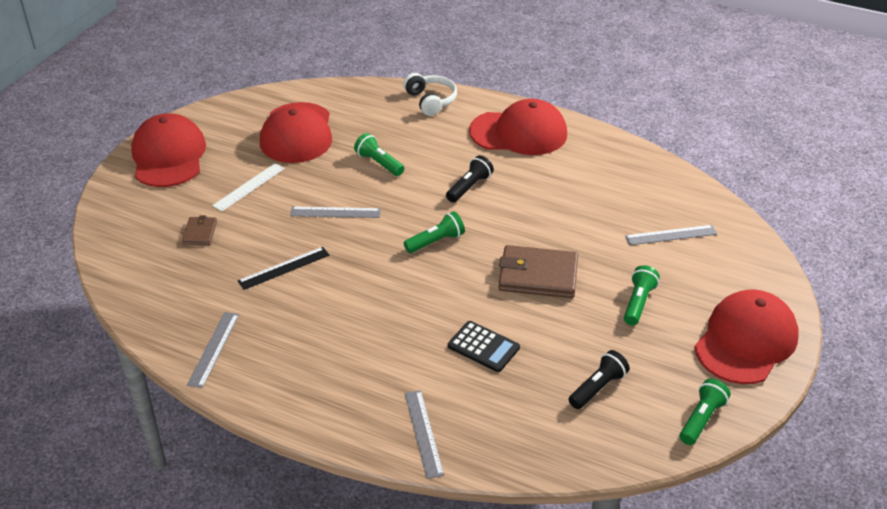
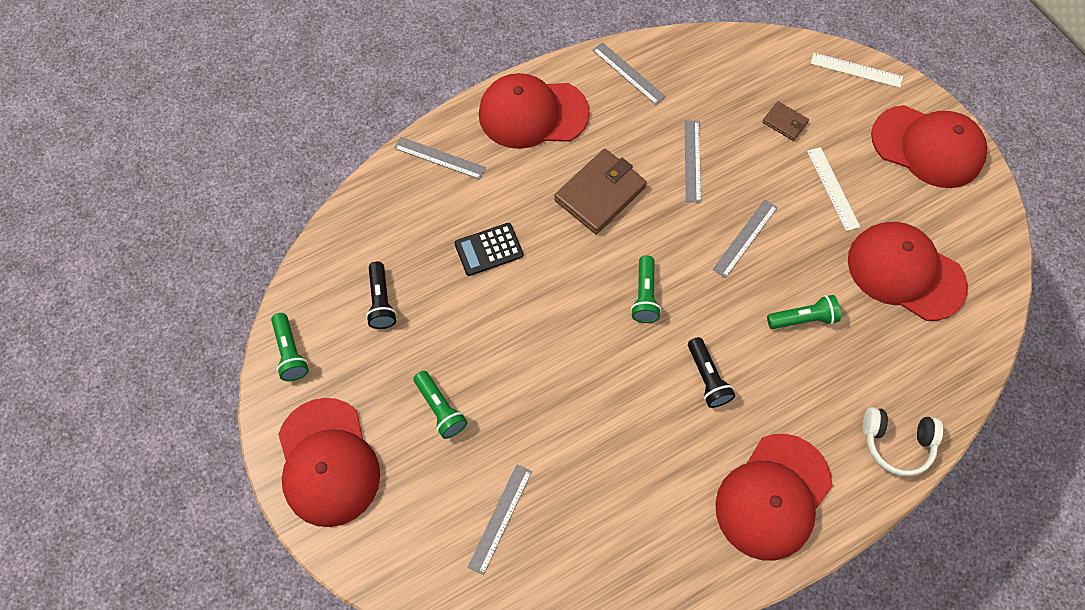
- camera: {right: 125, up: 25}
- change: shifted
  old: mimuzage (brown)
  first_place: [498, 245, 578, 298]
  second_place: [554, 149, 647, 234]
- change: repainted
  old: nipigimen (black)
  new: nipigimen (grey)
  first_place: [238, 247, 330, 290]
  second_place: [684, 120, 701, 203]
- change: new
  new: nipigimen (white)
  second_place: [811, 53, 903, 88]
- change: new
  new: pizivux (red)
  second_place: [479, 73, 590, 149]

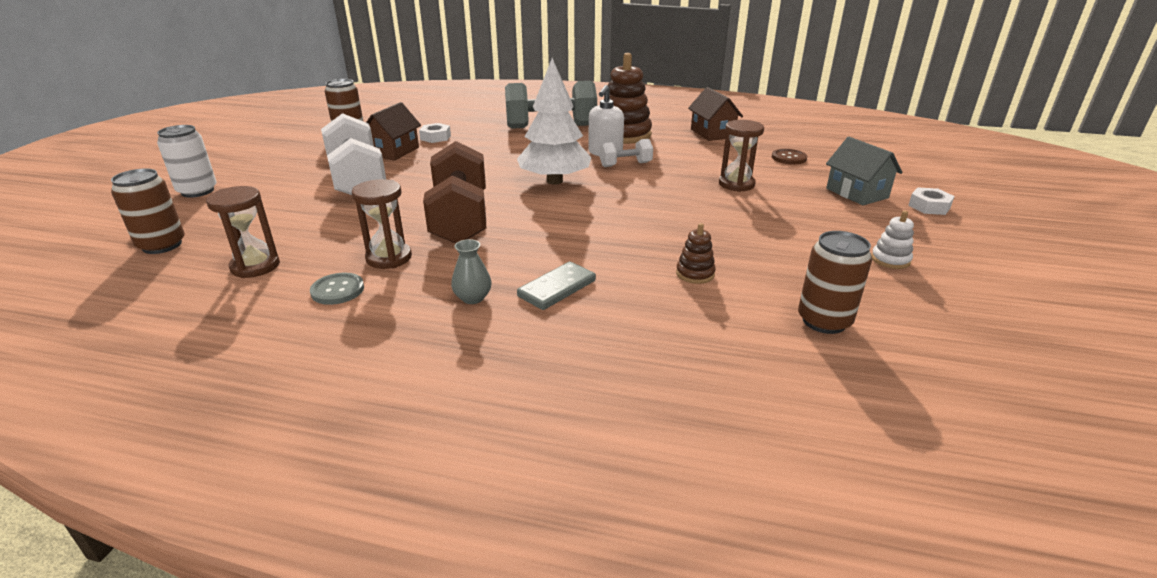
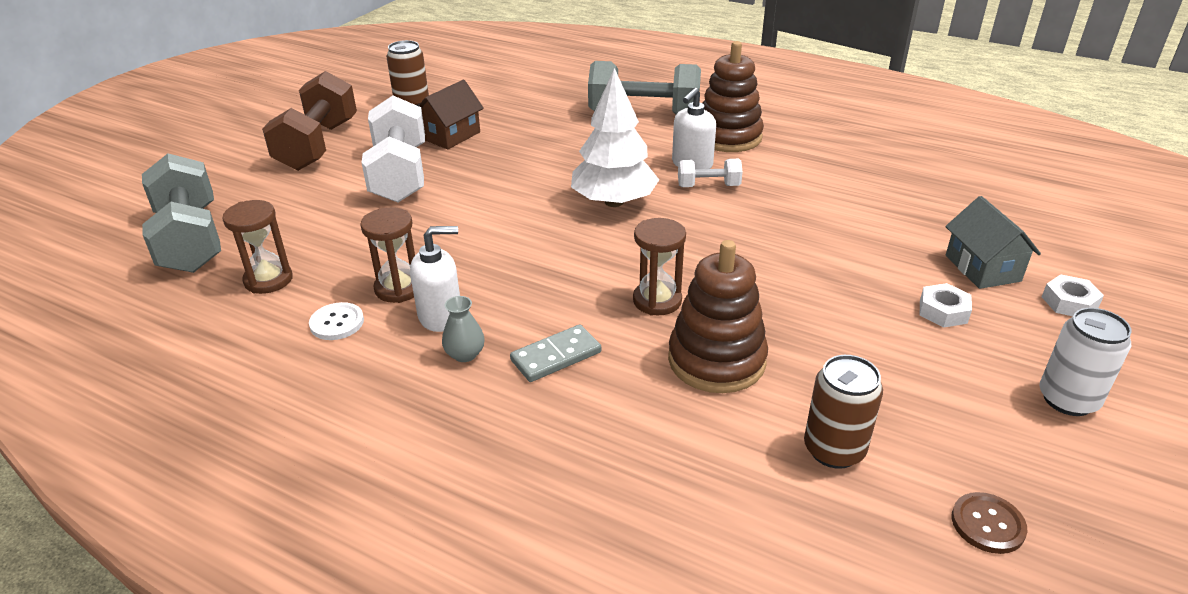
- camera: {right: 15, up: 5}
- change: gone
  old: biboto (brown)
  first_place: [688, 87, 743, 141]
- change: shifted
  old: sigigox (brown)
  first_place: [719, 120, 764, 192]
  second_place: [633, 218, 686, 316]
- change: shifted
  old: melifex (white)
  first_place: [419, 123, 451, 143]
  second_place: [920, 283, 972, 328]
- change: shifted
  old: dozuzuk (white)
  first_place: [157, 125, 217, 198]
  second_place: [1040, 308, 1132, 416]
- change: shifted
  old: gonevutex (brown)
  first_place: [423, 141, 486, 244]
  second_place: [262, 71, 357, 171]
- change: shifted
  old: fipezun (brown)
  first_place: [772, 149, 807, 164]
  second_place: [951, 492, 1027, 554]
- change: swapped
  old: dozuzuk (brown)
  new: gonevutex (grey)
  first_place: [111, 168, 185, 254]
  second_place: [142, 153, 221, 273]
- change: gone
  old: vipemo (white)
  first_place: [871, 211, 914, 269]
- change: scaled
  old: vipemo (brown)
  first_place: [676, 223, 716, 284]
  second_place: [668, 240, 768, 393]
  factor: 2.2
- change: repainted
  old: fipezun (grey)
  new: fipezun (white)
  first_place: [310, 273, 364, 305]
  second_place: [309, 302, 364, 340]
- change: new
  new: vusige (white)
  second_place: [410, 226, 460, 332]

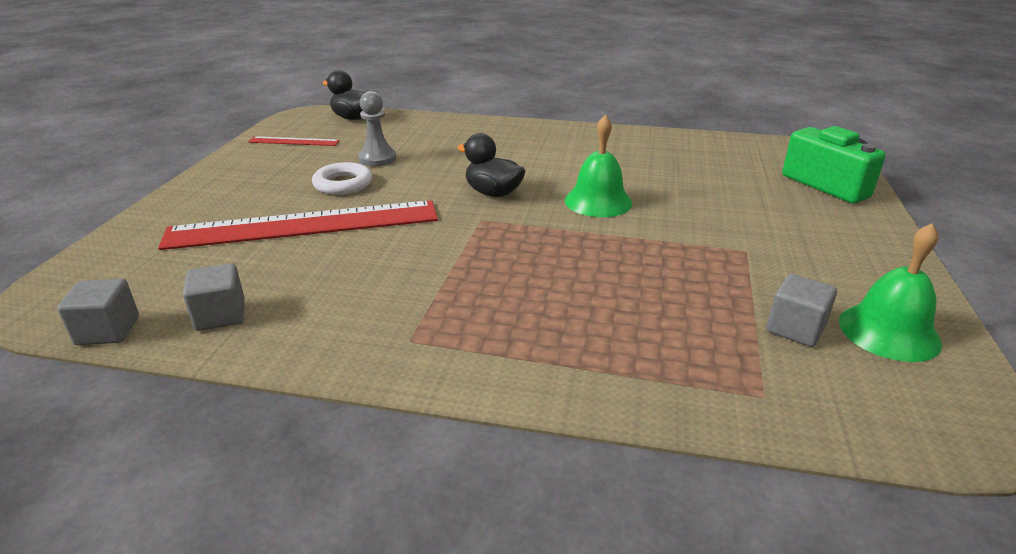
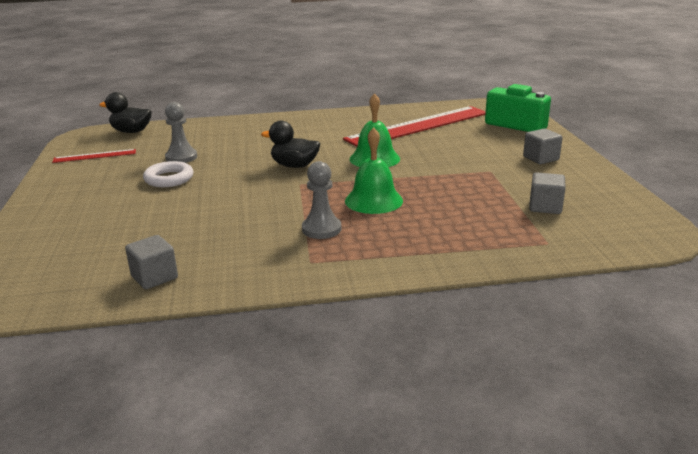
- camera: {right: -20, up: -5}
- change: shifted
  old: nipigimen (red)
  first_place: [158, 200, 438, 250]
  second_place: [343, 106, 486, 147]
- change: shifted
  old: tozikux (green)
  first_place: [839, 223, 942, 362]
  second_place: [345, 127, 403, 214]
- change: shifted
  old: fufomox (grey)
  first_place: [57, 279, 139, 345]
  second_place: [523, 129, 563, 164]
- change: new
  new: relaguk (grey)
  second_place: [302, 161, 341, 239]

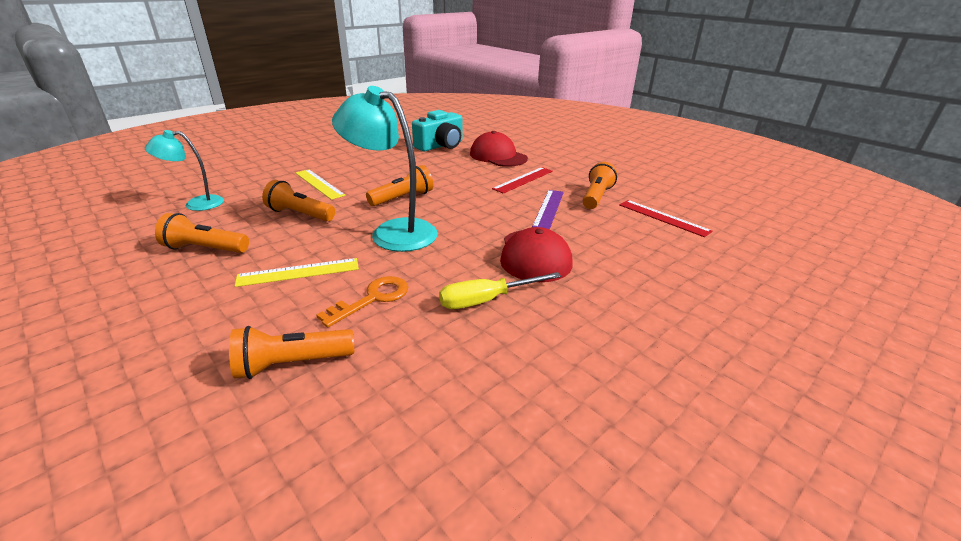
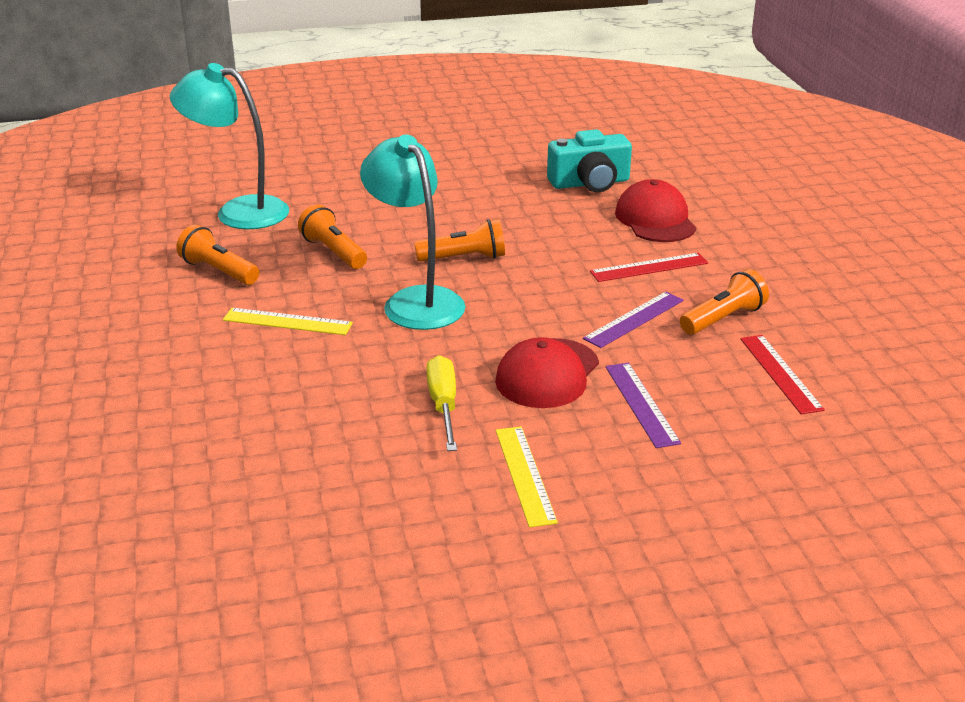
- camera: {right: 30, up: 0}
- change: scaled
  old: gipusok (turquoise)
  first_place: [145, 130, 224, 211]
  second_place: [170, 63, 289, 229]
  factor: 1.7
- change: shifted
  old: nipigimen (yellow)
  first_place: [296, 169, 346, 200]
  second_place: [496, 427, 558, 527]
- change: rotated
  old: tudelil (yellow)
  first_place: [439, 272, 561, 309]
  second_place: [426, 355, 457, 451]
  degrees: 75
- change: gone
  old: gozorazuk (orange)
  first_place: [317, 276, 408, 327]
- change: gone
  old: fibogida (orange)
  first_place: [229, 326, 354, 379]
- change: new
  new: nipigimen (purple)
  second_place: [605, 363, 681, 448]

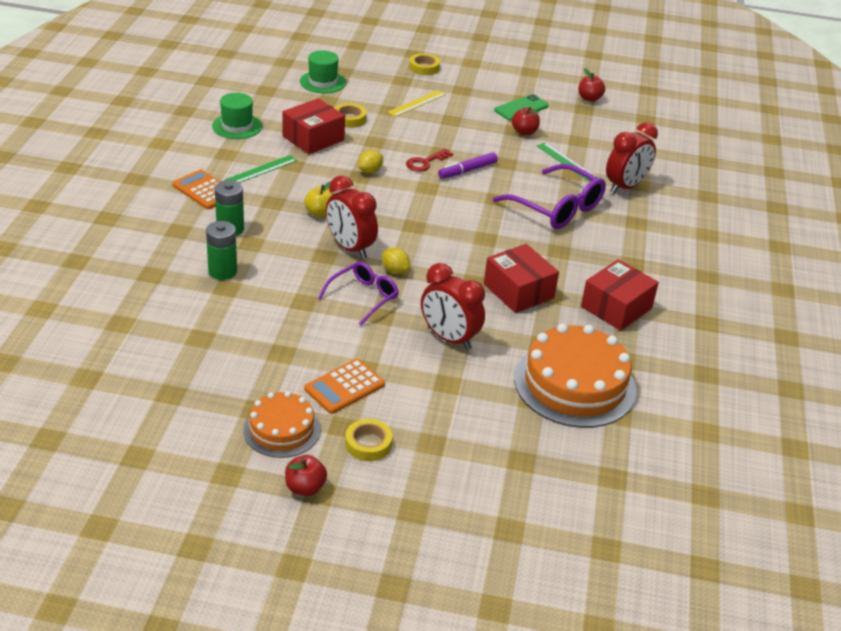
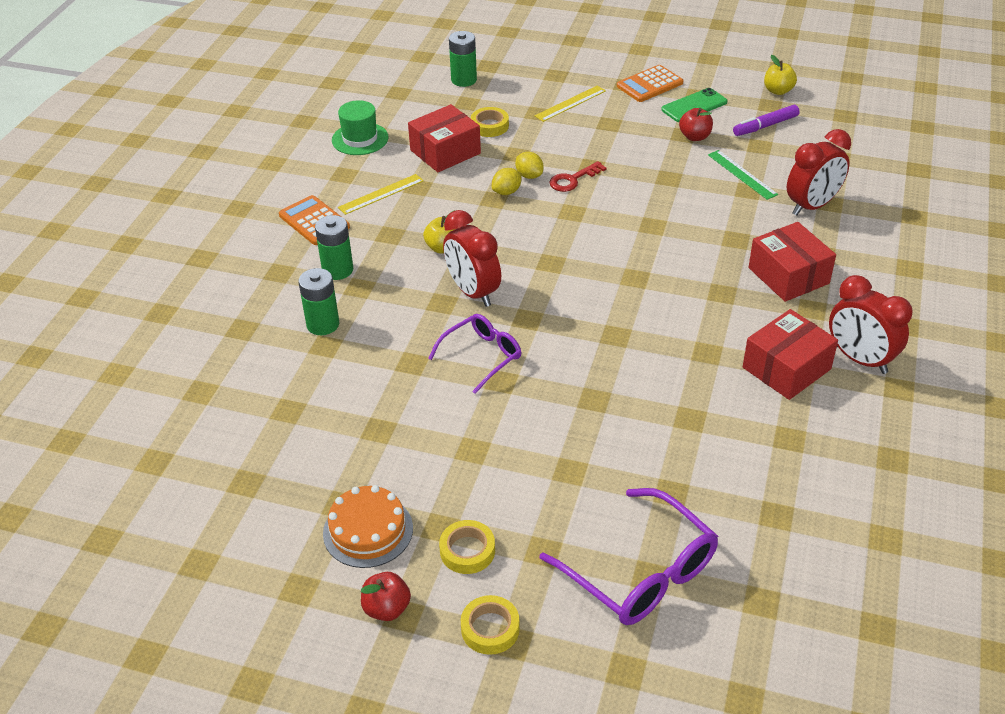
- camera: {right: 10, up: 5}
- change: swapped
  old: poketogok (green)
  new: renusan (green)
  first_place: [300, 50, 346, 93]
  second_place: [449, 31, 477, 87]
- change: shifted
  old: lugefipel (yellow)
  first_place: [409, 53, 440, 75]
  second_place: [461, 595, 520, 655]
- change: repainted
  old: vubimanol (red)
  new: vubimanol (yellow)
  first_place: [578, 68, 605, 102]
  second_place: [764, 55, 797, 95]
- change: shifted
  old: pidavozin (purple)
  first_place: [438, 152, 498, 179]
  second_place: [733, 105, 800, 136]
- change: repainted
  old: nipigimen (green)
  new: nipigimen (yellow)
  first_place: [225, 155, 297, 183]
  second_place: [338, 174, 424, 215]
- change: shifted
  old: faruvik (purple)
  first_place: [493, 164, 606, 229]
  second_place: [540, 488, 718, 625]
- change: shifted
  old: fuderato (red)
  first_place: [484, 244, 559, 313]
  second_place: [748, 222, 836, 302]
- change: shifted
  old: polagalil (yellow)
  first_place: [382, 247, 410, 274]
  second_place: [515, 152, 544, 179]
- change: shifted
  old: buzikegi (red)
  first_place: [421, 263, 485, 350]
  second_place: [829, 275, 913, 374]
- change: gone
  old: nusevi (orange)
  first_place: [514, 324, 636, 428]
- change: shifted
  old: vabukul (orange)
  first_place: [304, 359, 385, 414]
  second_place: [617, 65, 683, 102]

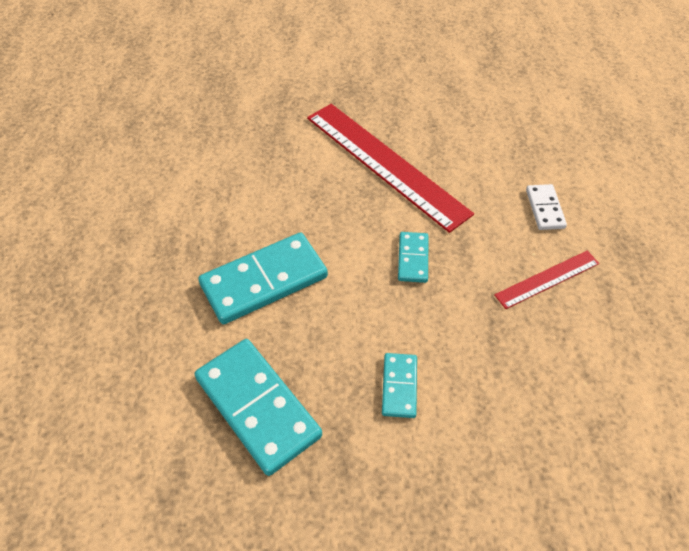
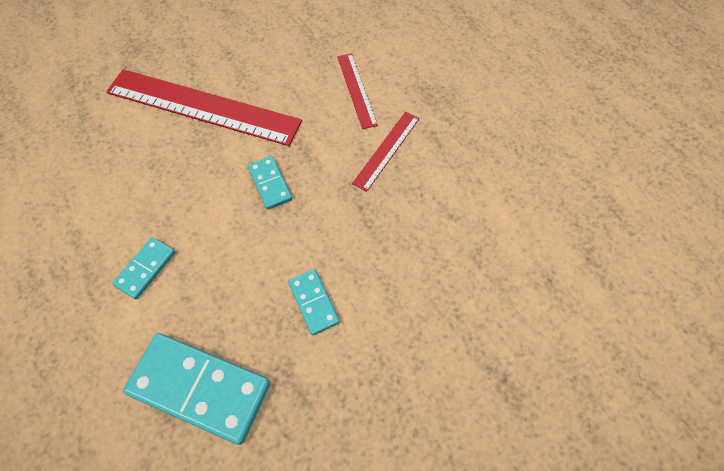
- camera: {right: -30, up: 10}
- change: swapped
  old: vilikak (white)
  new: nipigimen (red)
  first_place: [526, 184, 567, 230]
  second_place: [337, 53, 378, 129]
- change: scaled
  old: vilikak (turquoise)
  first_place: [198, 232, 328, 324]
  second_place: [112, 237, 175, 299]
  factor: 0.51

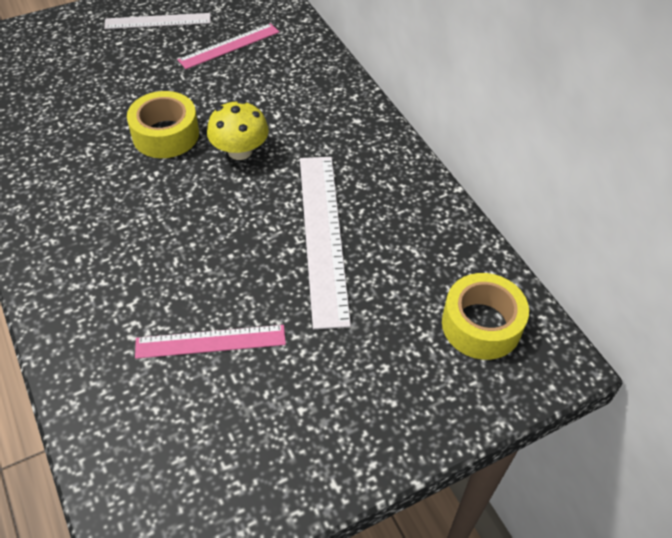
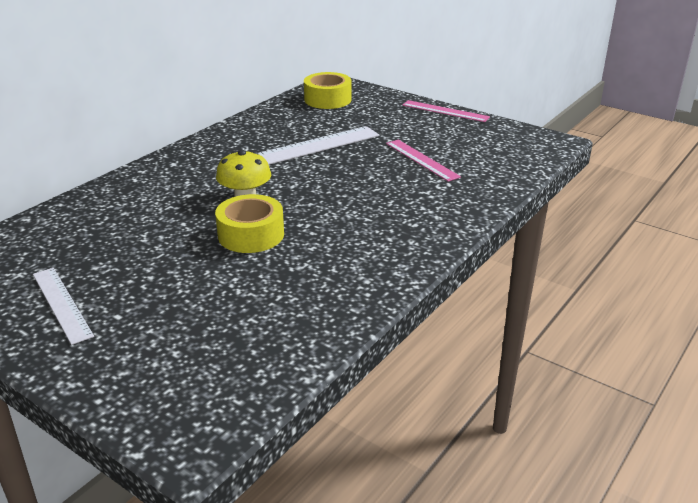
- camera: {right: -115, up: -20}
- change: shifted
  old: nipigimen (pink)
  first_place: [178, 23, 279, 69]
  second_place: [402, 100, 490, 122]

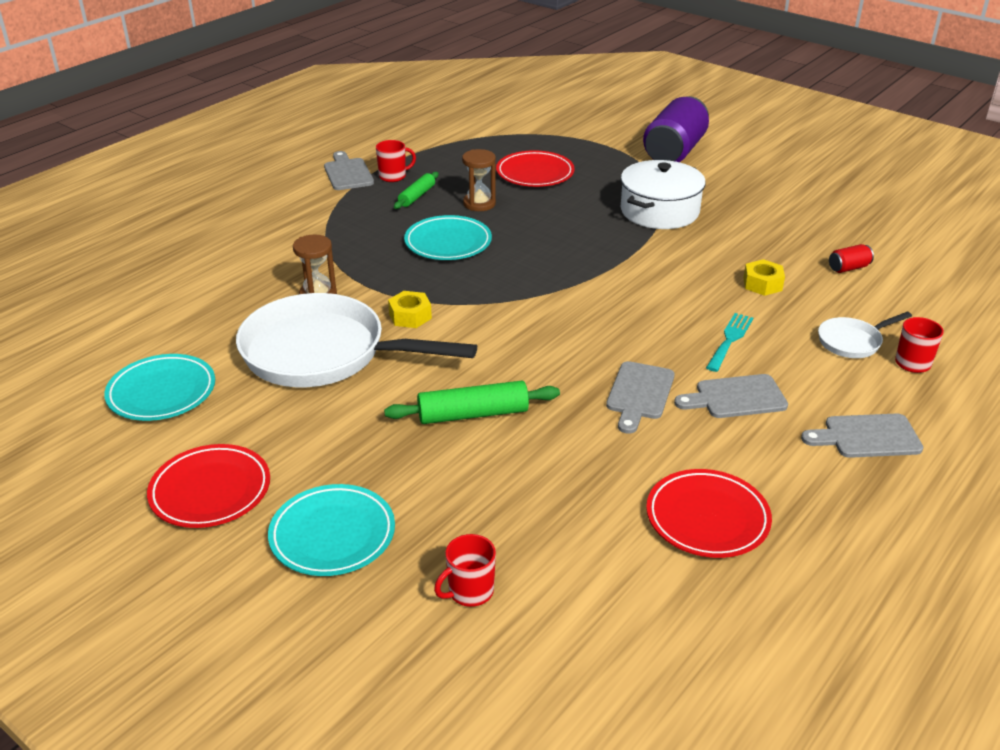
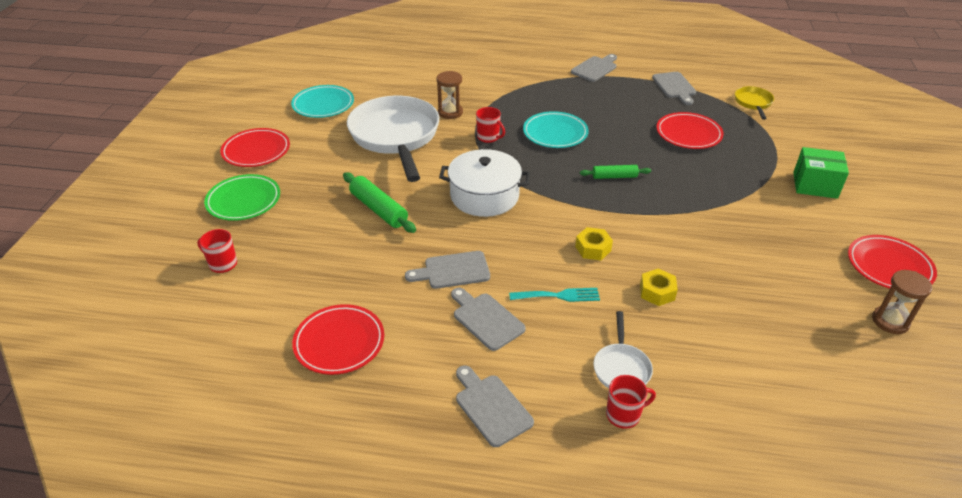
- camera: {right: 60, up: 5}
- change: swapped
  old: dozuzuk (purple)
  new: fuderato (green)
  first_place: [643, 96, 709, 162]
  second_place: [793, 147, 849, 199]
- change: shifted
  old: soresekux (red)
  first_place: [376, 140, 416, 182]
  second_place: [476, 107, 505, 143]
- change: shifted
  old: sigigox (brown)
  first_place: [462, 149, 496, 211]
  second_place: [872, 270, 932, 334]
- change: shifted
  old: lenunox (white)
  first_place: [621, 160, 706, 229]
  second_place: [439, 149, 530, 217]
- change: shifted
  old: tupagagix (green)
  first_place: [394, 172, 439, 209]
  second_place: [580, 165, 651, 179]
- change: gone
  old: dozuzuk (red)
  first_place: [829, 244, 874, 273]
- change: shifted
  old: melifex (yellow)
  first_place: [388, 291, 432, 328]
  second_place: [575, 227, 613, 260]
- change: rotated
  old: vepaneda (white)
  first_place: [818, 312, 912, 358]
  second_place: [593, 311, 653, 388]
  degrees: -120
- change: repainted
  old: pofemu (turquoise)
  new: pofemu (green)
  first_place: [268, 484, 395, 576]
  second_place: [204, 174, 280, 221]
- change: new
  new: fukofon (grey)
  second_place: [652, 72, 696, 105]
- change: new
  new: vepaneda (yellow)
  second_place: [735, 86, 774, 120]
- change: new
  new: pofemu (red)
  second_place: [848, 235, 937, 289]

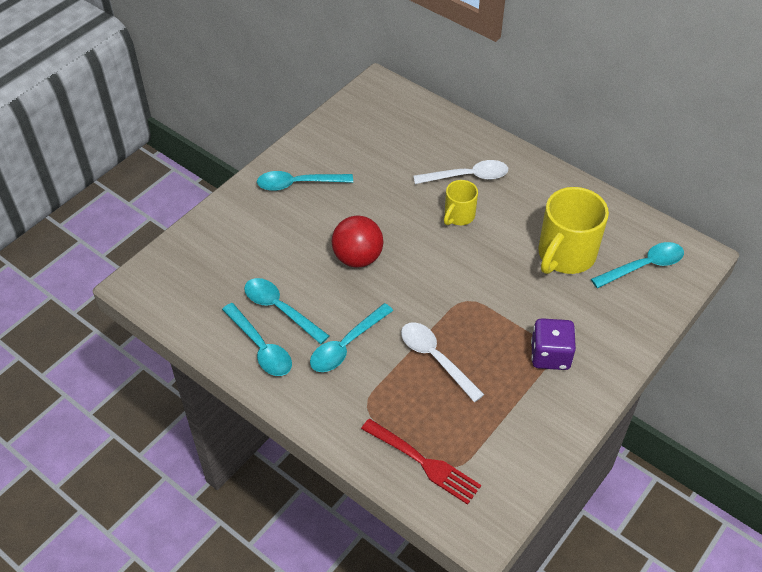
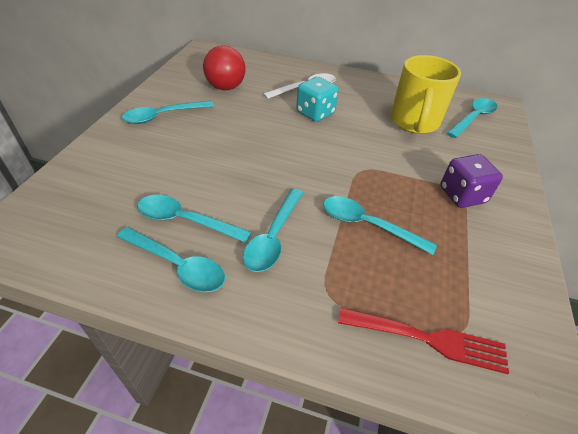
- camera: {right: -25, up: -5}
- change: swapped
  old: soresekux (yellow)
  new: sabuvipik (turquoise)
  first_place: [444, 180, 478, 225]
  second_place: [296, 77, 339, 122]
- change: shifted
  old: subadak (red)
  first_place: [332, 216, 384, 268]
  second_place: [203, 45, 245, 90]
- change: repainted
  old: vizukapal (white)
  new: vizukapal (turquoise)
  first_place: [401, 322, 484, 402]
  second_place: [323, 196, 437, 255]

